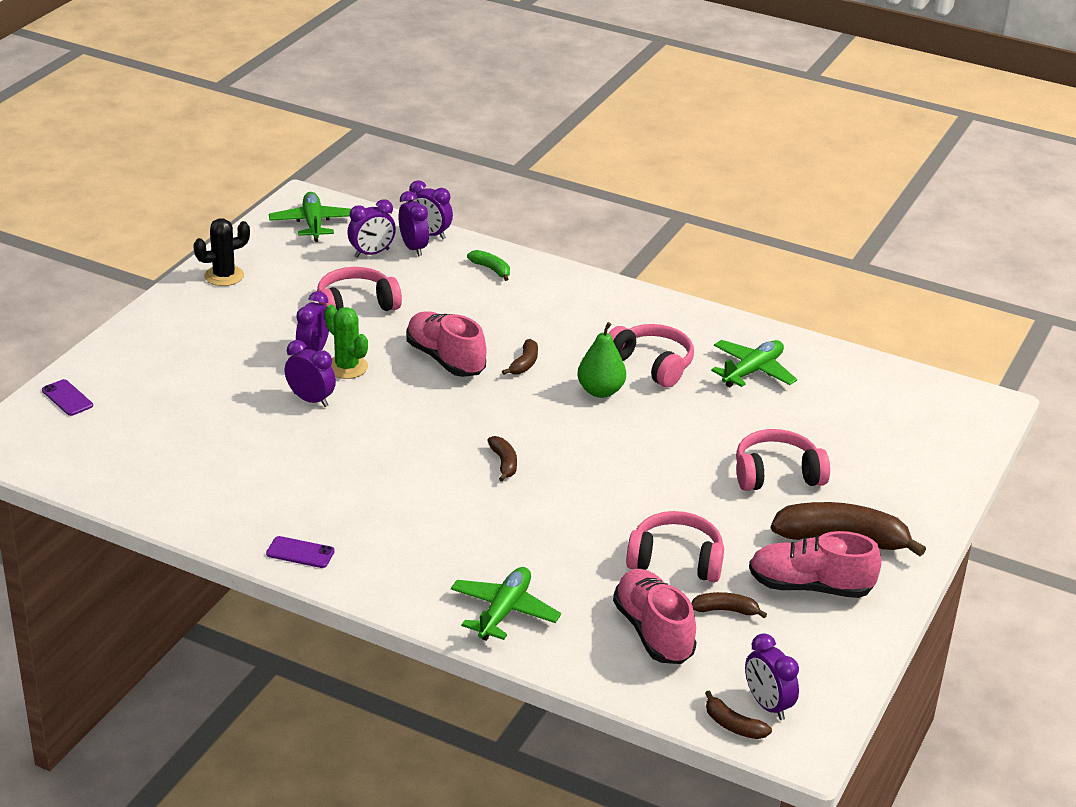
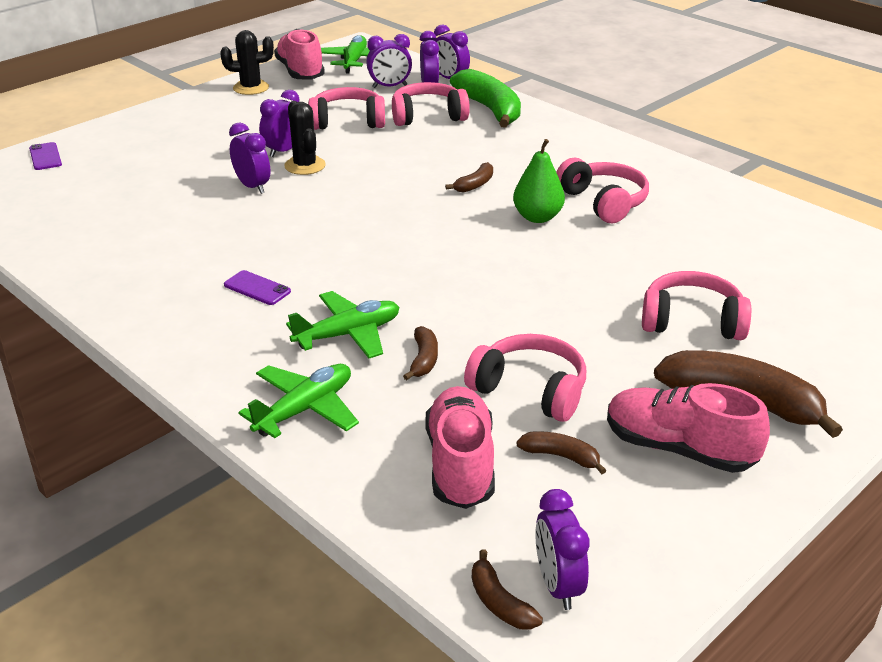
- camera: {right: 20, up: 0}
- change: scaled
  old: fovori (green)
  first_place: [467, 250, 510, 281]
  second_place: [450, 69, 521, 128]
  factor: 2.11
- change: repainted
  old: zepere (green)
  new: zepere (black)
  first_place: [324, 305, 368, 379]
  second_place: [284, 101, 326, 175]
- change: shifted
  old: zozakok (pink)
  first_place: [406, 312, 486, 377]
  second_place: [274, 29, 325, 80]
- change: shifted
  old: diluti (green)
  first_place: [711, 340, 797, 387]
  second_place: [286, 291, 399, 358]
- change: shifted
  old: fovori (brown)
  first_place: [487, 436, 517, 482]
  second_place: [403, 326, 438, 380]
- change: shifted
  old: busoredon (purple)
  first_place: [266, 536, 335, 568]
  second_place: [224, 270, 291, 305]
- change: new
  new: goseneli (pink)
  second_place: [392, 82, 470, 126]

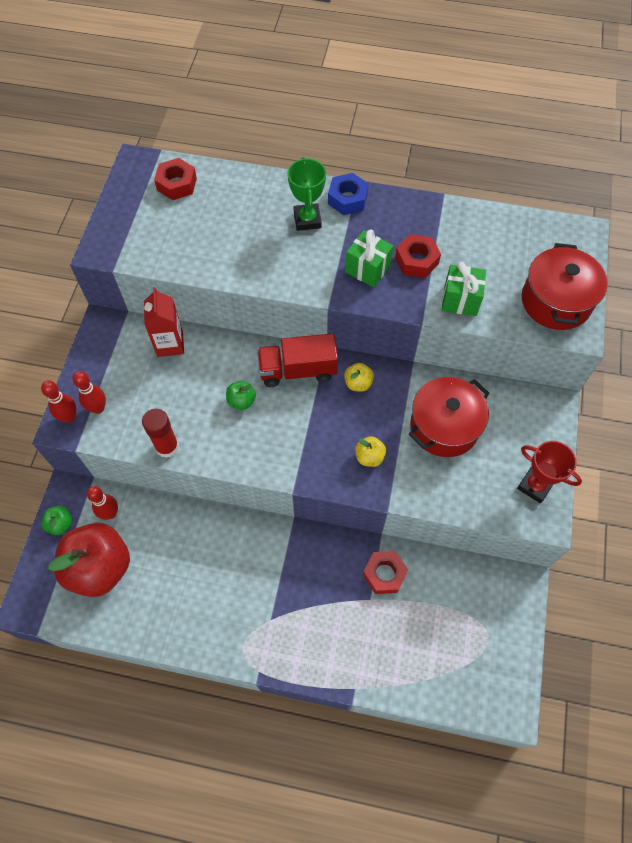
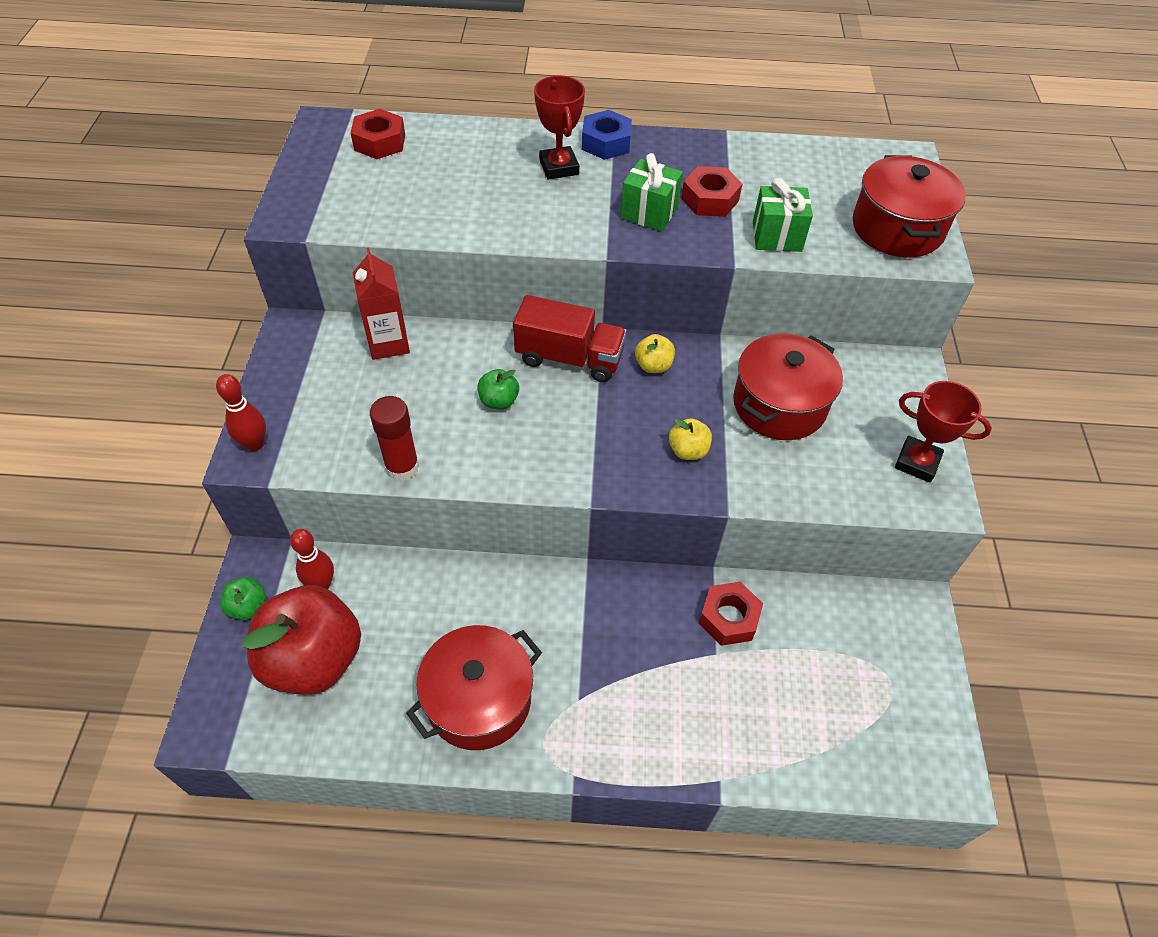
- camera: {right: -10, up: -10}
- change: repainted
  old: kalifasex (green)
  new: kalifasex (red)
  first_place: [287, 157, 326, 231]
  second_place: [534, 75, 585, 180]
- change: rotated
  old: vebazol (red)
  first_place: [257, 333, 338, 387]
  second_place: [513, 295, 627, 382]
  degrees: -150
- change: gone
  old: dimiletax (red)
  first_place: [73, 371, 106, 414]
- change: new
  new: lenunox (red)
  second_place: [406, 625, 542, 750]

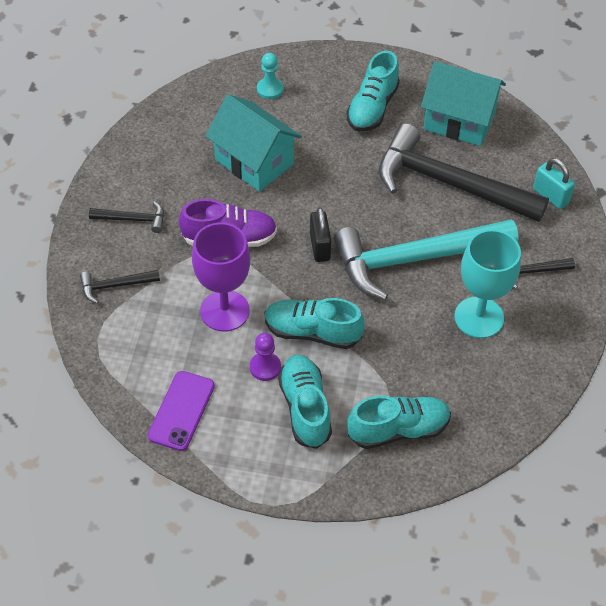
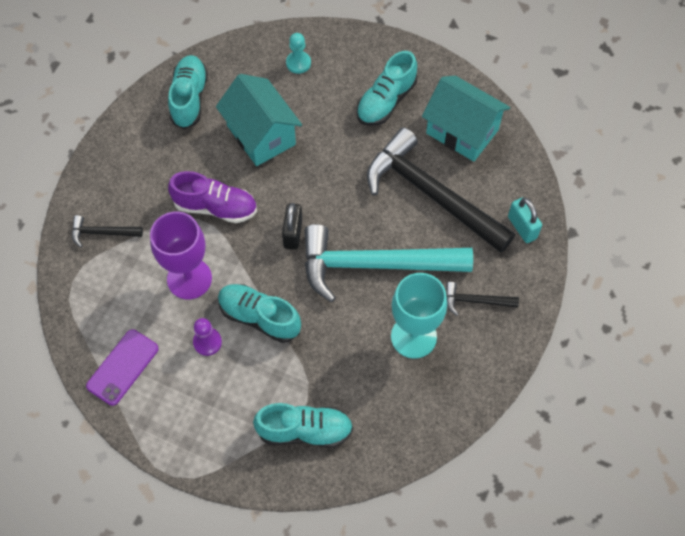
- camera: {right: 15, up: 10}
- change: gone
  old: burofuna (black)
  first_place: [89, 201, 164, 233]
- change: shifted
  old: zozakok (turquoise)
  first_place: [278, 355, 332, 449]
  second_place: [168, 55, 208, 129]

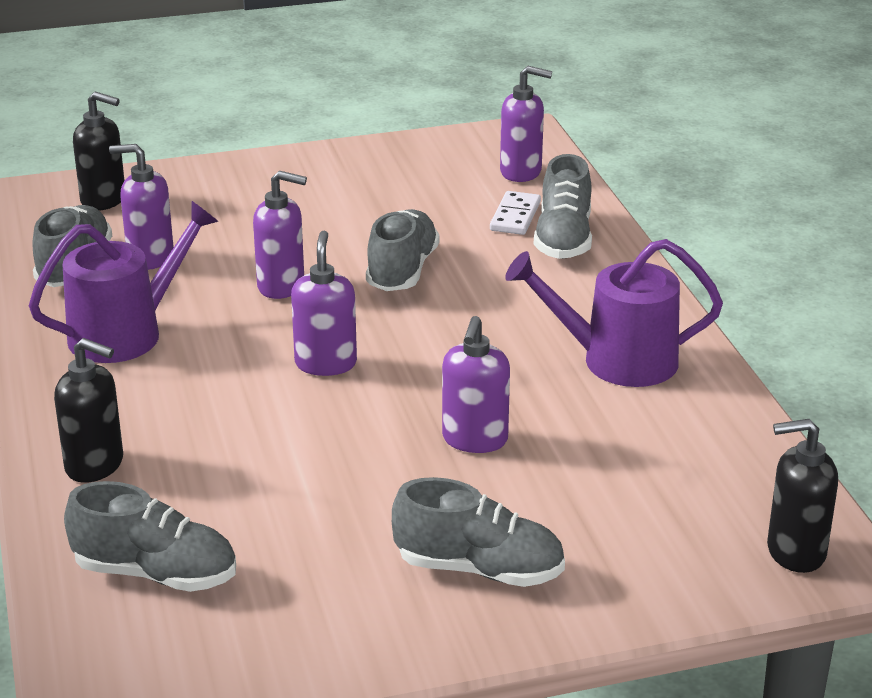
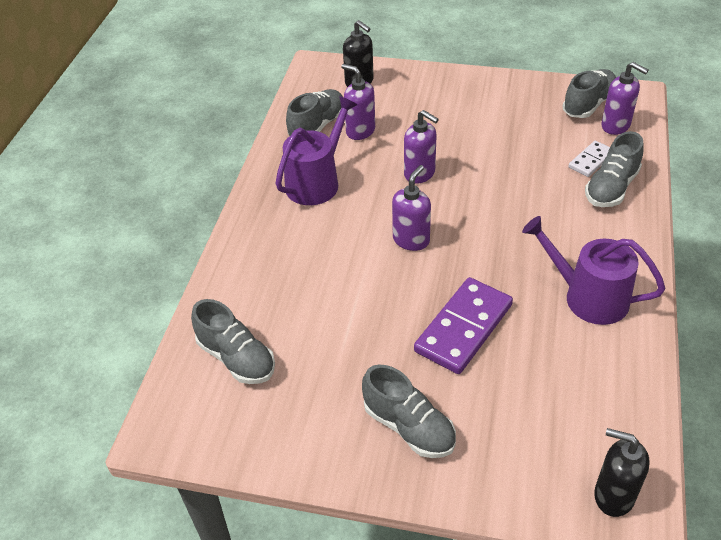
- camera: {right: 30, up: 15}
- change: rotated
  old: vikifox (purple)
  first_place: [29, 201, 219, 363]
  second_place: [275, 96, 357, 205]
  degrees: -45
- change: shifted
  old: zozakok (grey)
  first_place: [366, 209, 440, 291]
  second_place: [562, 69, 616, 118]
- change: swapped
  old: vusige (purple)
  new: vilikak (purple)
  first_place: [442, 316, 510, 453]
  second_place: [414, 277, 513, 374]
- change: gone
  old: vusige (black)
  first_place: [54, 338, 123, 483]

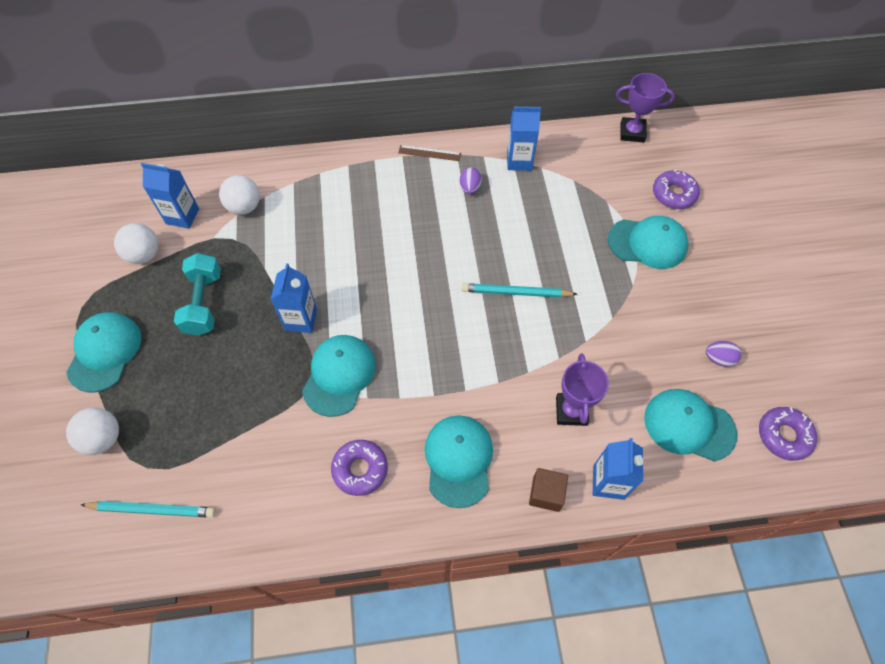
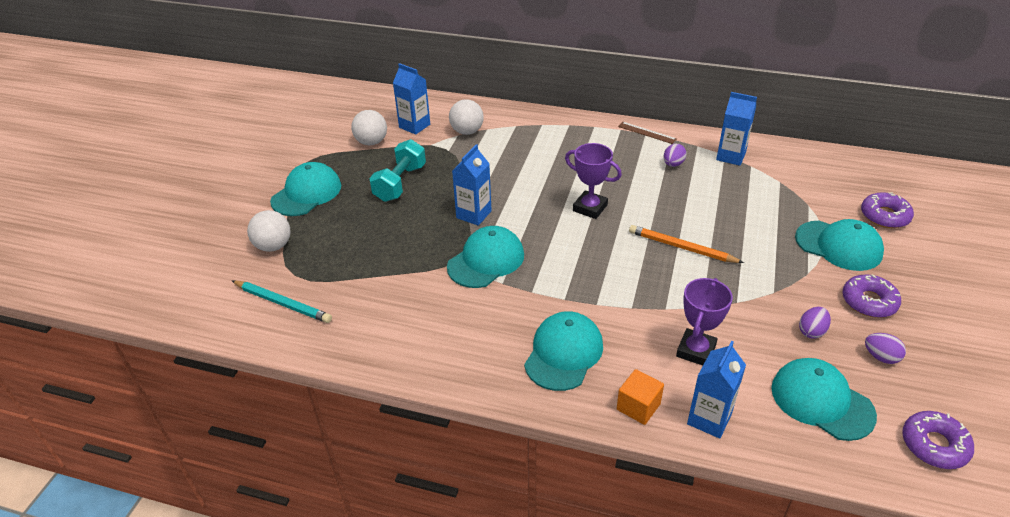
- camera: {right: 25, up: -20}
- change: shifted
  old: kalifasex (purple)
  first_place: [616, 73, 675, 143]
  second_place: [565, 143, 622, 219]
- change: repainted
  old: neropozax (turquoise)
  new: neropozax (orange)
  first_place: [462, 283, 577, 298]
  second_place: [629, 225, 744, 263]
- change: shifted
  old: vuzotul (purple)
  first_place: [331, 440, 388, 496]
  second_place: [842, 274, 901, 318]
- change: repainted
  old: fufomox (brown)
  new: fufomox (orange)
  first_place: [529, 468, 568, 512]
  second_place: [617, 369, 664, 425]
- change: new
  new: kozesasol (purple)
  second_place: [799, 307, 831, 339]

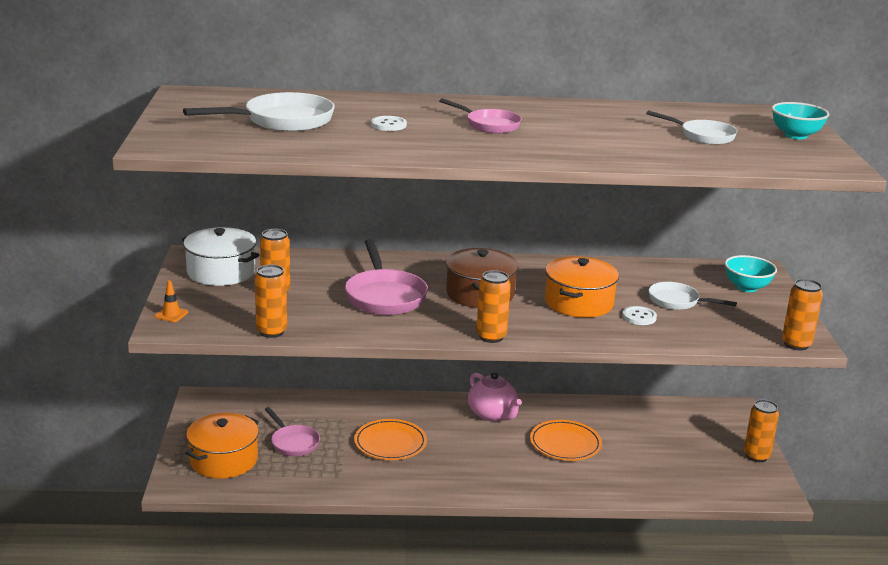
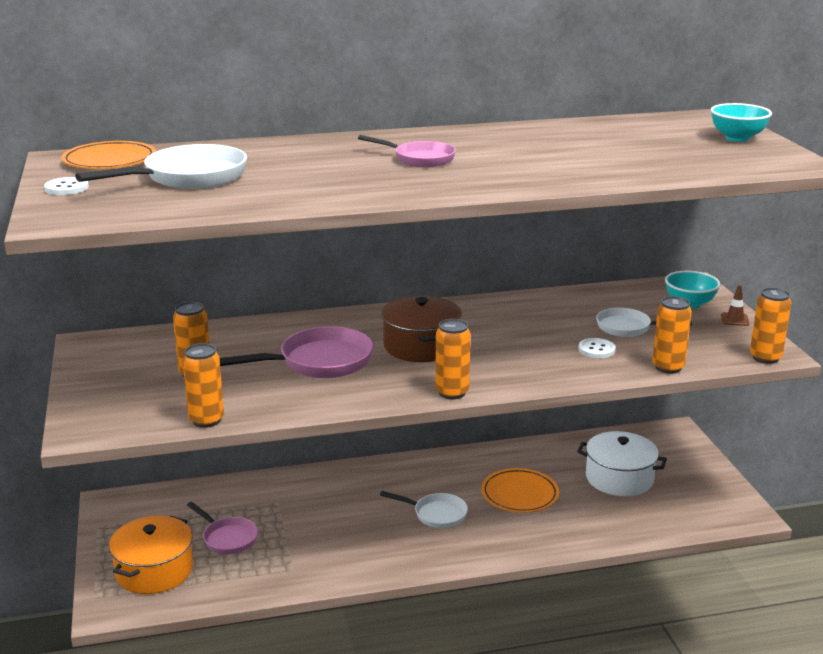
- camera: {right: -10, up: 0}
- change: shifted
  old: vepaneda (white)
  first_place: [646, 110, 738, 145]
  second_place: [380, 491, 468, 528]
- change: shifted
  old: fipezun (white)
  first_place: [371, 116, 407, 131]
  second_place: [44, 177, 89, 195]
- change: shifted
  old: lenunox (white)
  first_place: [182, 227, 259, 286]
  second_place: [577, 431, 667, 496]
- change: rotated
  old: vepaneda (pink)
  first_place: [345, 239, 428, 315]
  second_place: [220, 326, 374, 378]
  degrees: -90
- change: gone
  old: lenunox (orange)
  first_place: [545, 256, 619, 318]
- change: gone
  old: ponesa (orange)
  first_place: [154, 280, 188, 322]
- change: gone
  old: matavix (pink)
  first_place: [468, 372, 522, 421]
- change: shifted
  old: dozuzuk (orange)
  first_place: [744, 400, 779, 462]
  second_place: [652, 296, 692, 374]
- change: shifted
  old: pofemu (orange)
  first_place: [354, 419, 427, 460]
  second_place: [61, 141, 156, 169]
- change: new
  new: ponesa (brown)
  second_place: [721, 285, 749, 326]

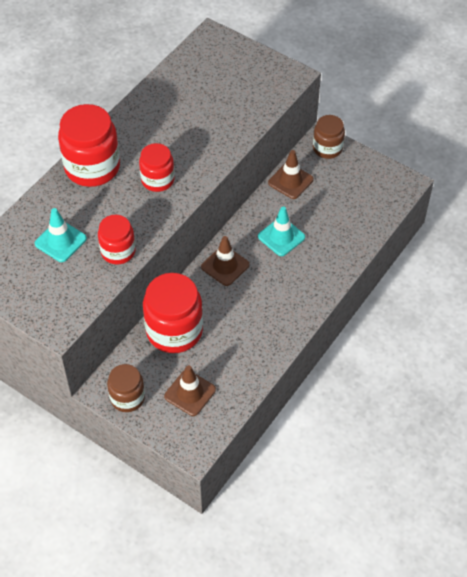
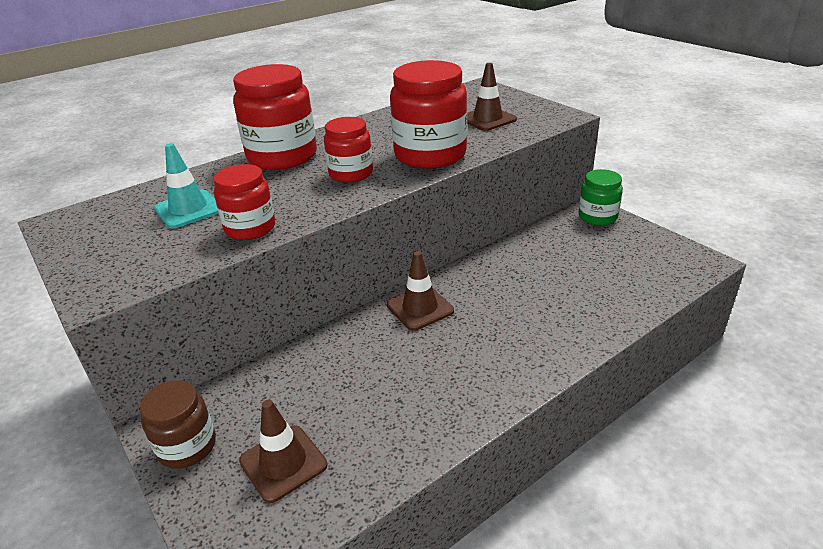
- camera: {right: 20, up: -20}
- change: repainted
  old: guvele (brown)
  new: guvele (green)
  first_place: [313, 115, 345, 159]
  second_place: [578, 169, 623, 226]
- change: shifted
  old: ponesa (brown)
  first_place: [268, 150, 313, 199]
  second_place: [467, 63, 517, 131]
- change: gone
  old: ponesa (turquoise)
  first_place: [258, 207, 305, 256]
- change: shifted
  old: guvele (red)
  first_place: [143, 273, 203, 353]
  second_place: [390, 60, 467, 169]

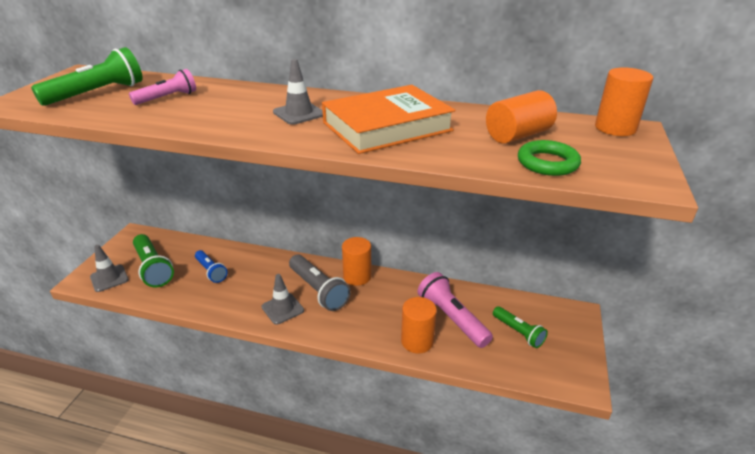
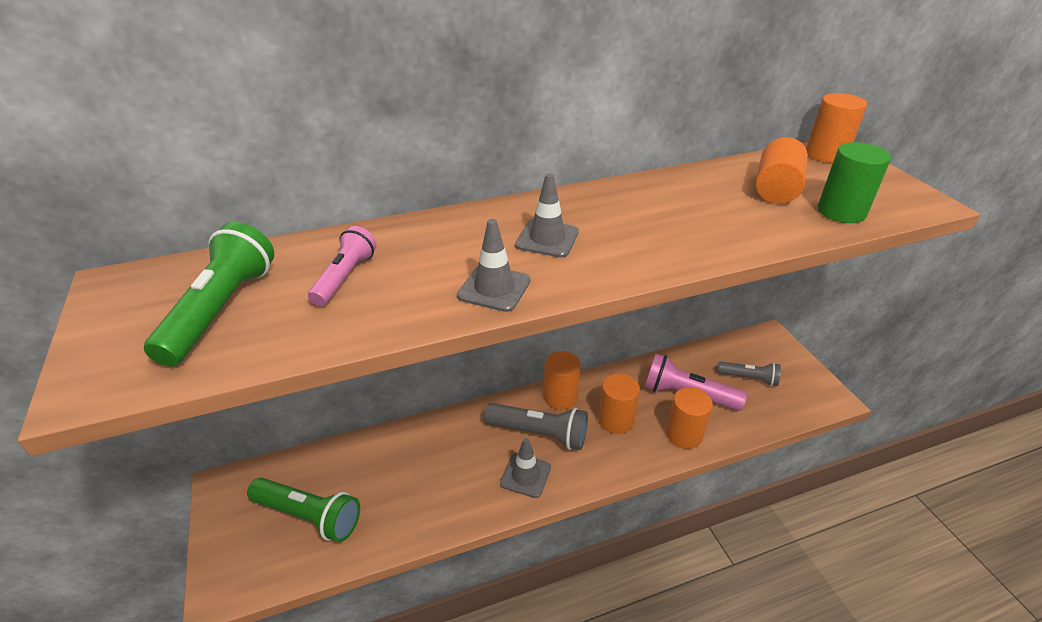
- camera: {right: -35, up: 5}
- change: gone
  old: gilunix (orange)
  first_place: [322, 85, 455, 154]
- change: swapped
  old: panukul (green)
  new: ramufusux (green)
  first_place: [518, 140, 581, 176]
  second_place: [818, 142, 891, 223]
- change: shifted
  old: ponesa (grey)
  first_place: [90, 245, 129, 292]
  second_place: [457, 219, 531, 312]
- change: gone
  old: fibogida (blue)
  first_place: [195, 250, 228, 283]
- change: repainted
  old: fibogida (green)
  new: fibogida (grey)
  first_place: [493, 306, 548, 348]
  second_place: [717, 361, 781, 386]
- change: new
  new: ramufusux (orange)
  second_place: [598, 373, 640, 434]

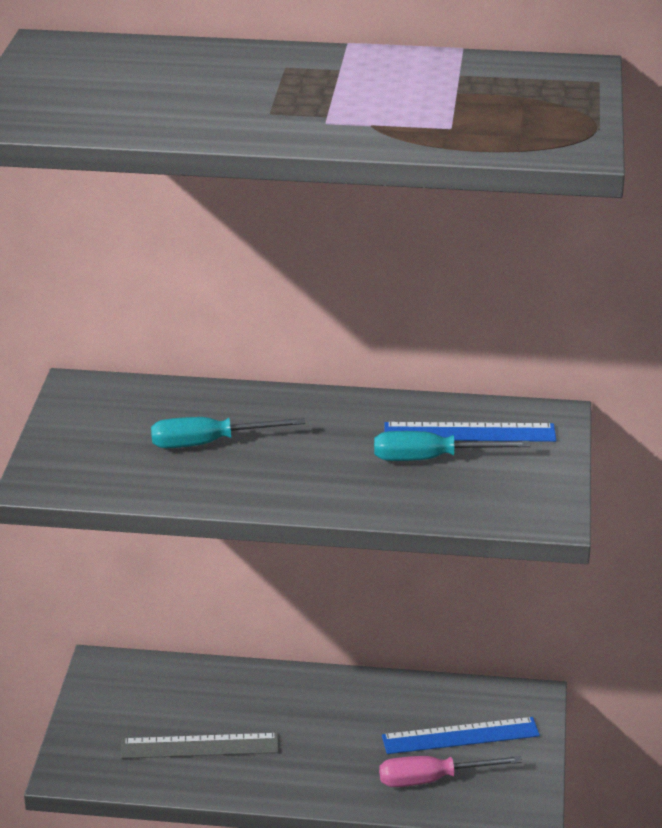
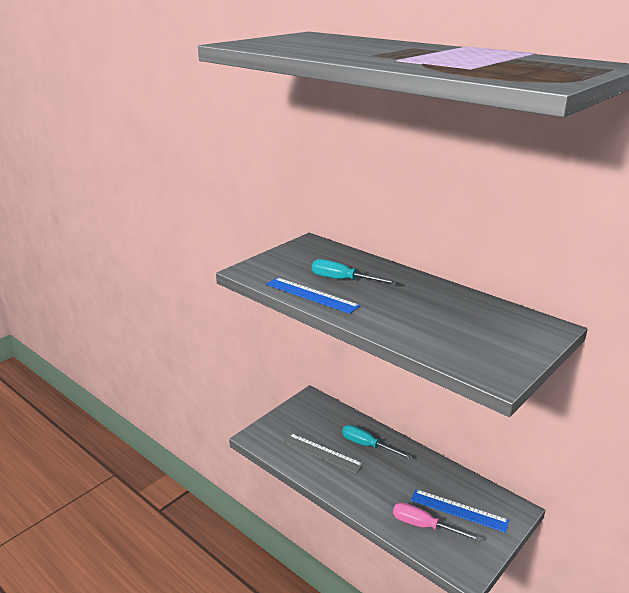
- camera: {right: 35, up: -5}
- change: shifted
  old: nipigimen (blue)
  first_place: [384, 422, 556, 442]
  second_place: [266, 277, 360, 314]
- change: shifted
  old: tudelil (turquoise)
  first_place: [374, 431, 531, 461]
  second_place: [342, 425, 413, 460]

